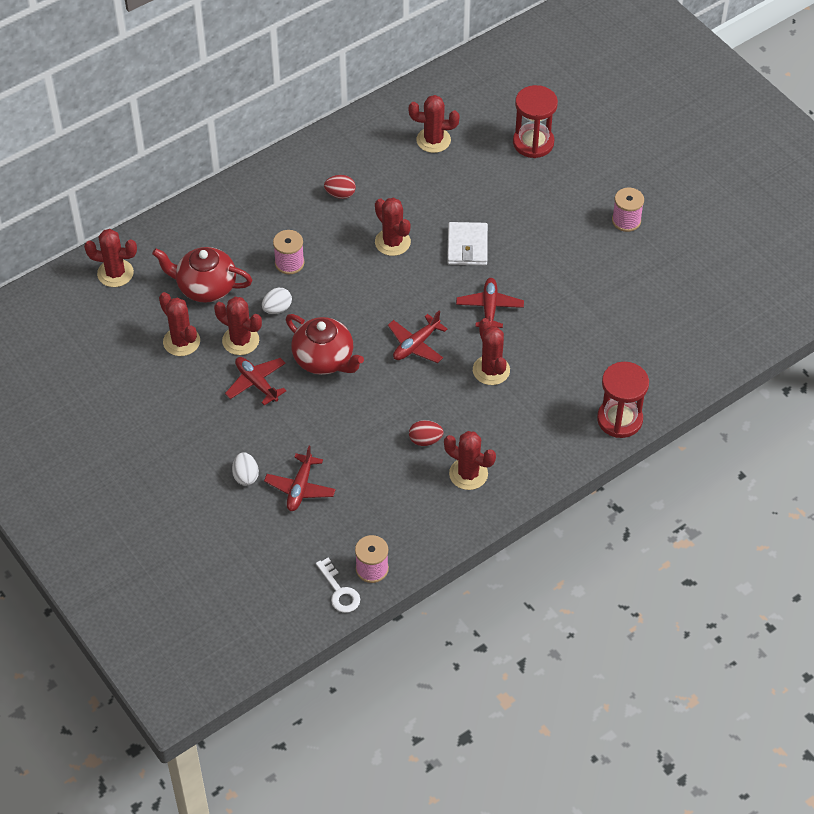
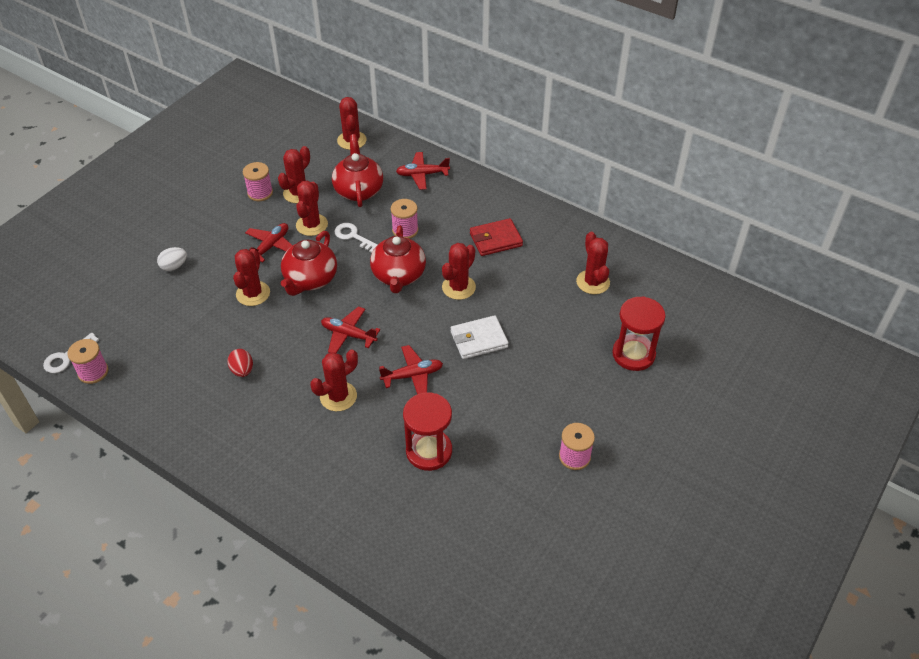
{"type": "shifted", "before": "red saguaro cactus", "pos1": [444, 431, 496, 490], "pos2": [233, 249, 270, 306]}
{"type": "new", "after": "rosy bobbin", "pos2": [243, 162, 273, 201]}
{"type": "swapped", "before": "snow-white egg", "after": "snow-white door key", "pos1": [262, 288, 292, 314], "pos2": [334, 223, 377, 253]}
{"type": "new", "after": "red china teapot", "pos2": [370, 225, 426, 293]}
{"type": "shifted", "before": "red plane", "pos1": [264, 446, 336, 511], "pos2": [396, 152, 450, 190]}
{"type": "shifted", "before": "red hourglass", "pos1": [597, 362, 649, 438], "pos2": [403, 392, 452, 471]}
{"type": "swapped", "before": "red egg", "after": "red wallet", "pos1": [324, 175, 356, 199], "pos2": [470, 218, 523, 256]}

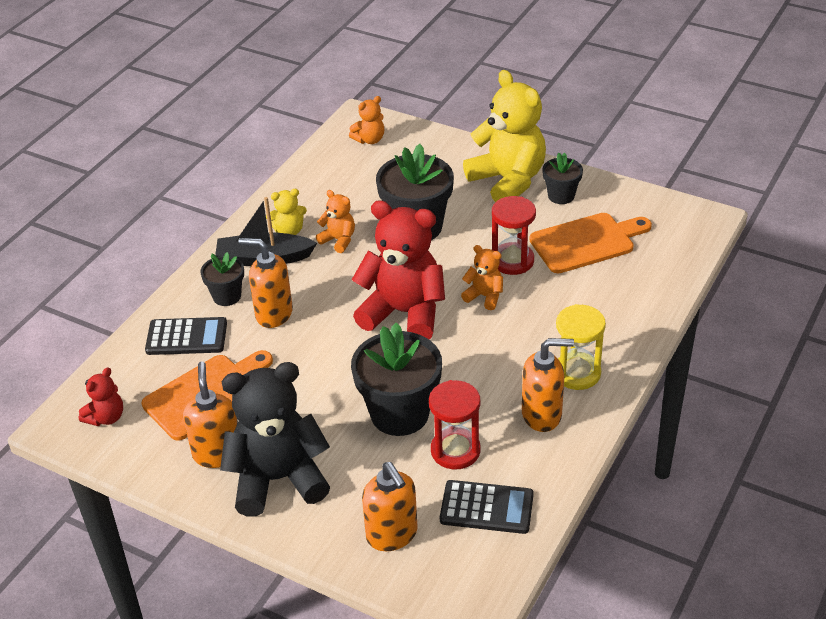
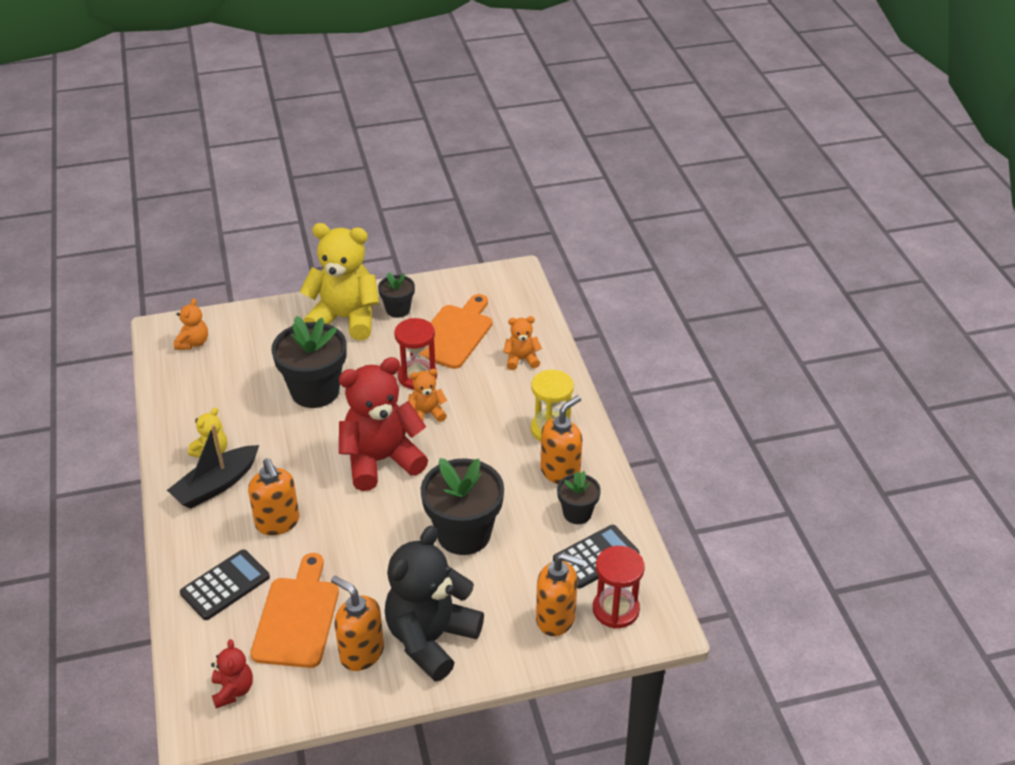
{"type": "rotated", "before": "orange soap pump", "pos1": [238, 238, 293, 328], "pos2": [248, 458, 300, 535], "turn": -90}
{"type": "shifted", "before": "orange teddy", "pos1": [316, 190, 355, 253], "pos2": [503, 316, 542, 370]}
{"type": "shifted", "before": "black potted plant", "pos1": [200, 252, 244, 306], "pos2": [557, 471, 601, 524]}
{"type": "shifted", "before": "red hourglass", "pos1": [429, 380, 481, 469], "pos2": [593, 546, 645, 629]}

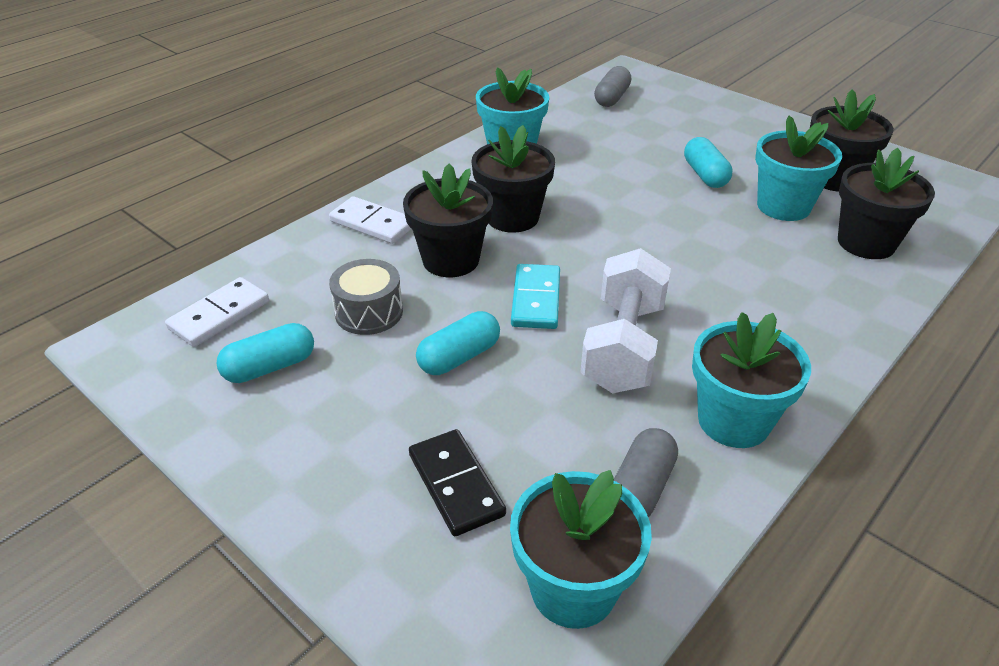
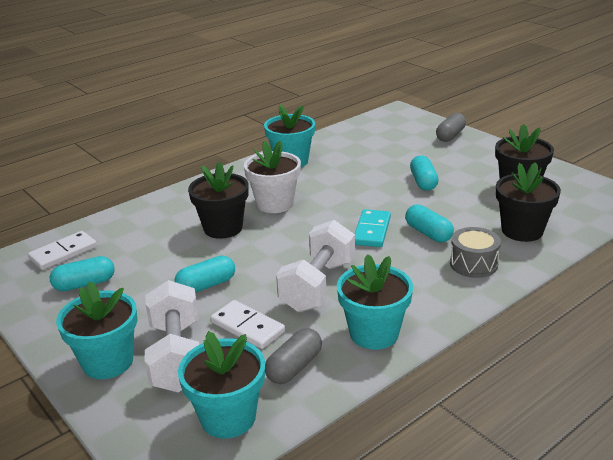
{"type": "shifted", "before": "turquoise potted plant", "pos1": [755, 116, 842, 221], "pos2": [56, 281, 137, 379]}
{"type": "swapped", "before": "black domino", "after": "snow-white free weight", "pos1": [409, 429, 506, 536], "pos2": [145, 280, 200, 392]}
{"type": "shifted", "before": "snow-white domino", "pos1": [329, 196, 411, 244], "pos2": [211, 300, 285, 349]}
{"type": "repainted", "before": "black potted plant", "after": "snow-white potted plant", "pos1": [472, 125, 555, 233], "pos2": [244, 140, 301, 213]}
{"type": "shifted", "before": "turquoise domino", "pos1": [511, 264, 560, 329], "pos2": [354, 209, 391, 247]}
{"type": "new", "after": "turquoise pill shape", "pos2": [405, 204, 454, 242]}
{"type": "shifted", "before": "grey pill shape", "pos1": [594, 66, 631, 107], "pos2": [436, 113, 466, 142]}
{"type": "shifted", "before": "grey drum", "pos1": [329, 259, 403, 335], "pos2": [450, 227, 501, 278]}

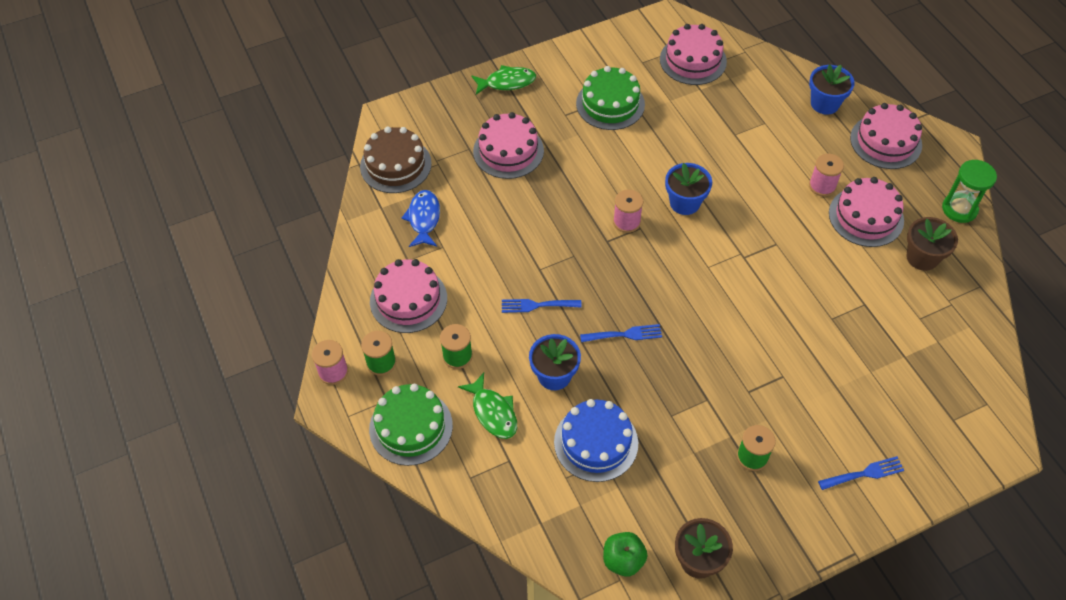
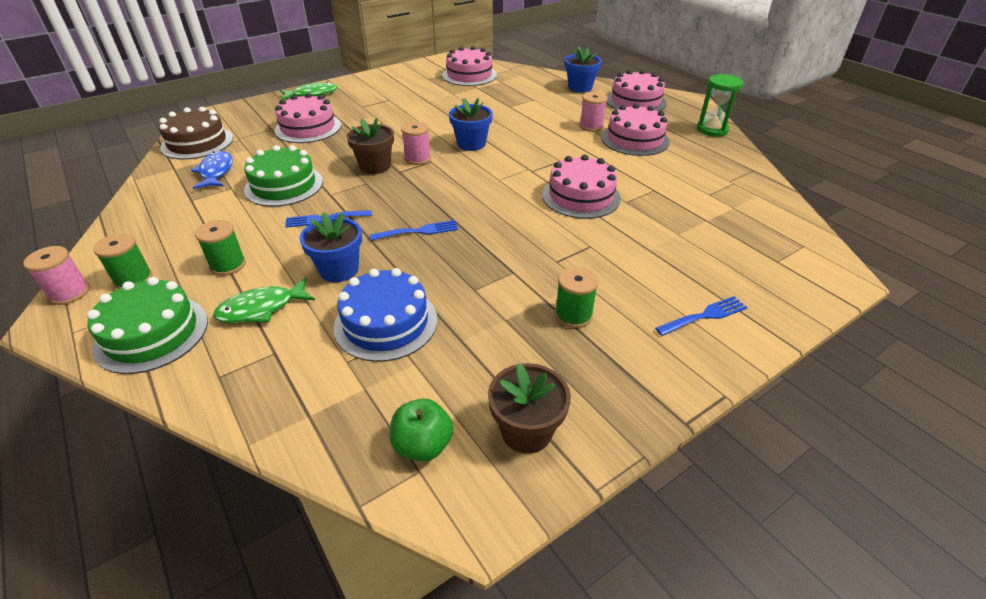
{"type": "rotated", "before": "leaf-green toy fish", "pos1": [458, 372, 517, 439], "pos2": [213, 277, 315, 323], "turn": 105}
{"type": "shifted", "before": "leaf-green layer cake", "pos1": [576, 66, 645, 130], "pos2": [244, 145, 323, 207]}
{"type": "shifted", "before": "russet potted plant", "pos1": [906, 217, 958, 271], "pos2": [346, 118, 394, 174]}
{"type": "shifted", "before": "rosy layer cake", "pos1": [370, 259, 447, 333], "pos2": [542, 155, 621, 219]}

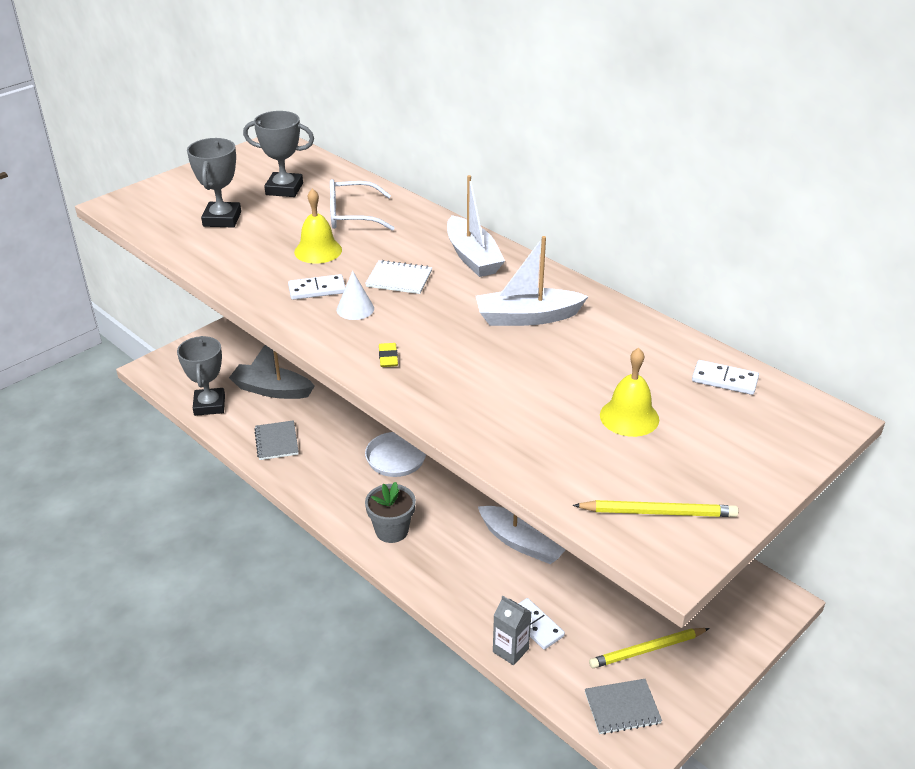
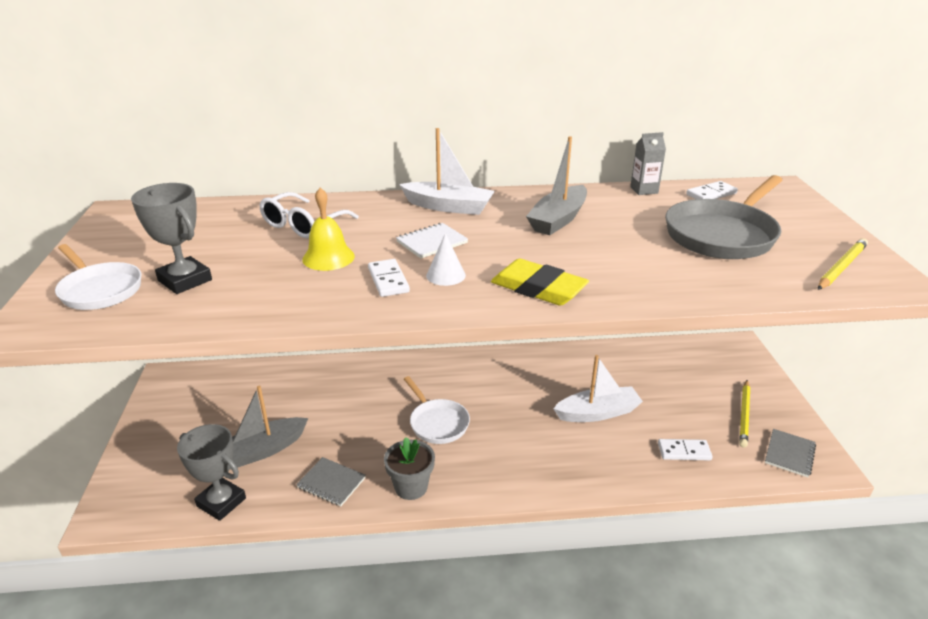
{"type": "new", "after": "snow-white frying pan", "pos2": [55, 244, 141, 310]}
{"type": "rotated", "before": "snow-white domino", "pos1": [288, 274, 346, 300], "pos2": [368, 259, 410, 297], "turn": -45}
{"type": "shifted", "before": "grey potted plant", "pos1": [365, 482, 416, 543], "pos2": [384, 437, 435, 500]}
{"type": "scaled", "before": "yellow gum eraser", "pos1": [379, 343, 398, 367], "pos2": [491, 259, 589, 306], "scale": 2.21}
{"type": "repainted", "before": "snow-white toy boat", "after": "grey toy boat", "pos1": [476, 236, 589, 326], "pos2": [526, 136, 587, 235]}
{"type": "shifted", "before": "grey milk carton", "pos1": [493, 596, 531, 665], "pos2": [630, 132, 666, 195]}
{"type": "swapped", "before": "yellow bell", "after": "grey frying pan", "pos1": [600, 348, 659, 437], "pos2": [665, 175, 782, 259]}
{"type": "gone", "before": "grey prize cup", "pos1": [243, 111, 314, 197]}

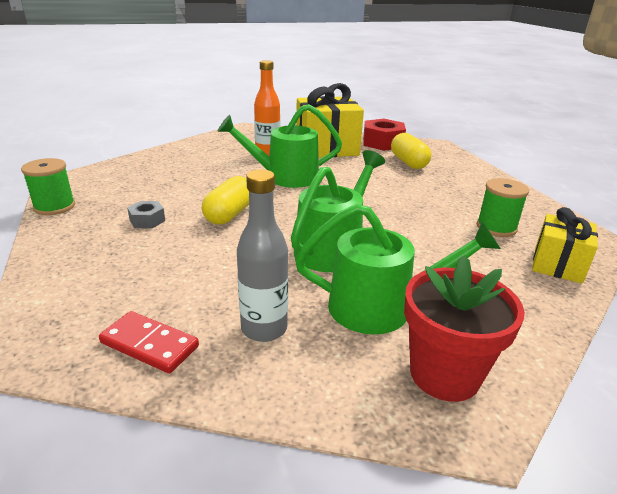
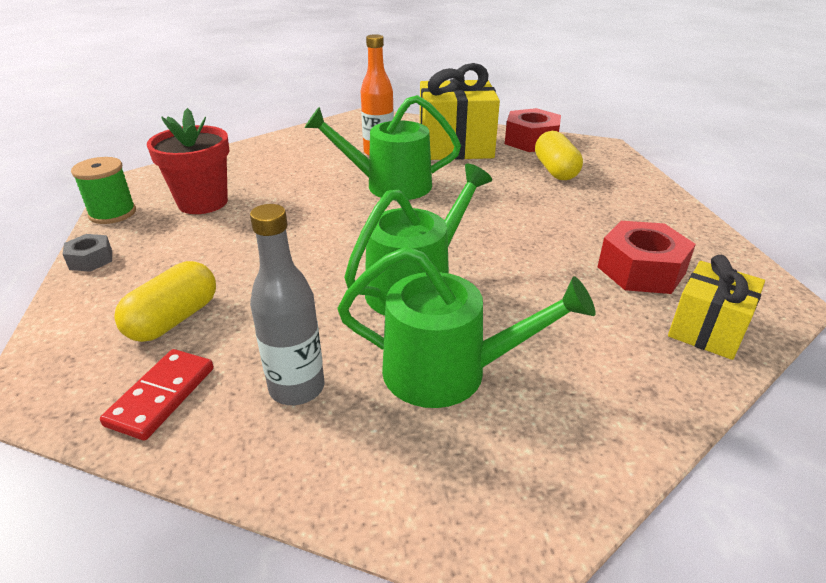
{"type": "shifted", "before": "grey hexagon nut", "pos1": [127, 201, 165, 228], "pos2": [63, 234, 112, 272]}
{"type": "rotated", "before": "red domino", "pos1": [99, 311, 199, 373], "pos2": [100, 349, 214, 441], "turn": 75}
{"type": "shifted", "before": "yellow pill shape", "pos1": [202, 176, 249, 225], "pos2": [114, 261, 216, 342]}
{"type": "shifted", "before": "red potted plant", "pos1": [404, 255, 525, 402], "pos2": [147, 108, 229, 214]}
{"type": "swapped", "before": "leaf-green bobbin", "after": "red hexagon nut", "pos1": [477, 178, 529, 237], "pos2": [598, 221, 696, 294]}

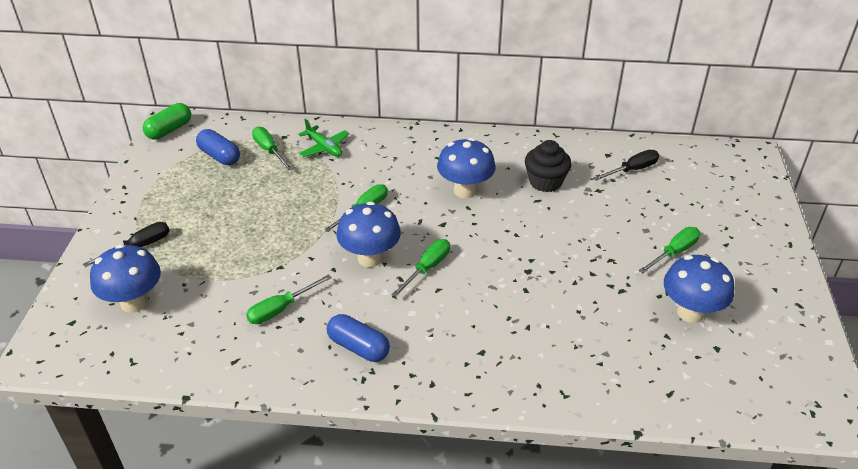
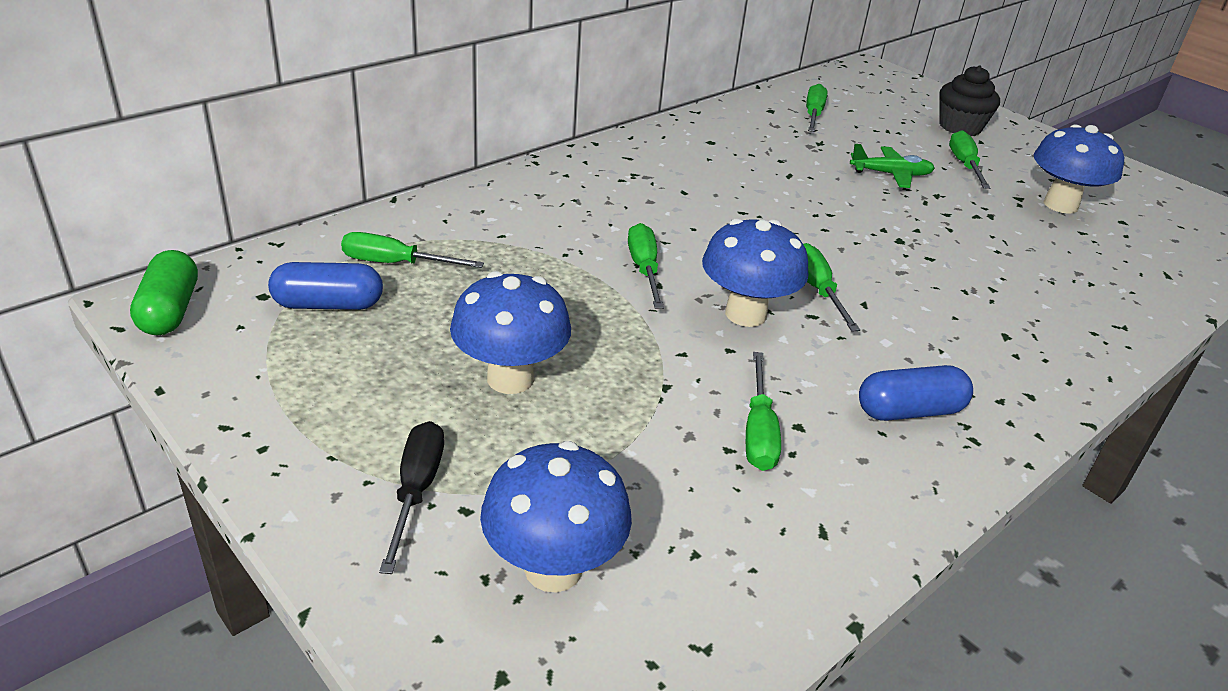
{"type": "shifted", "before": "royal blue mushroom", "pos1": [437, 138, 496, 198], "pos2": [450, 271, 571, 394]}
{"type": "repainted", "before": "black flat screwdriver", "after": "leaf-green flat screwdriver", "pos1": [593, 150, 659, 181], "pos2": [806, 84, 827, 132]}
{"type": "shifted", "before": "leaf-green plane", "pos1": [298, 119, 350, 157], "pos2": [850, 144, 935, 188]}
{"type": "shifted", "before": "black fairy cake", "pos1": [525, 140, 572, 192], "pos2": [939, 65, 1000, 136]}

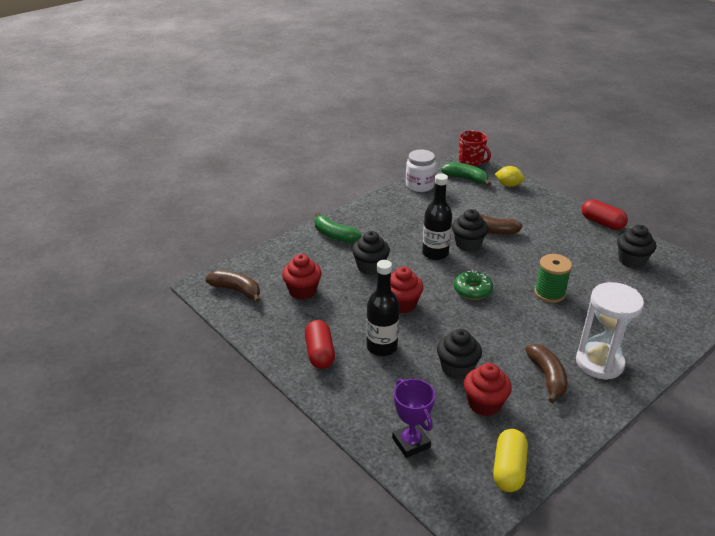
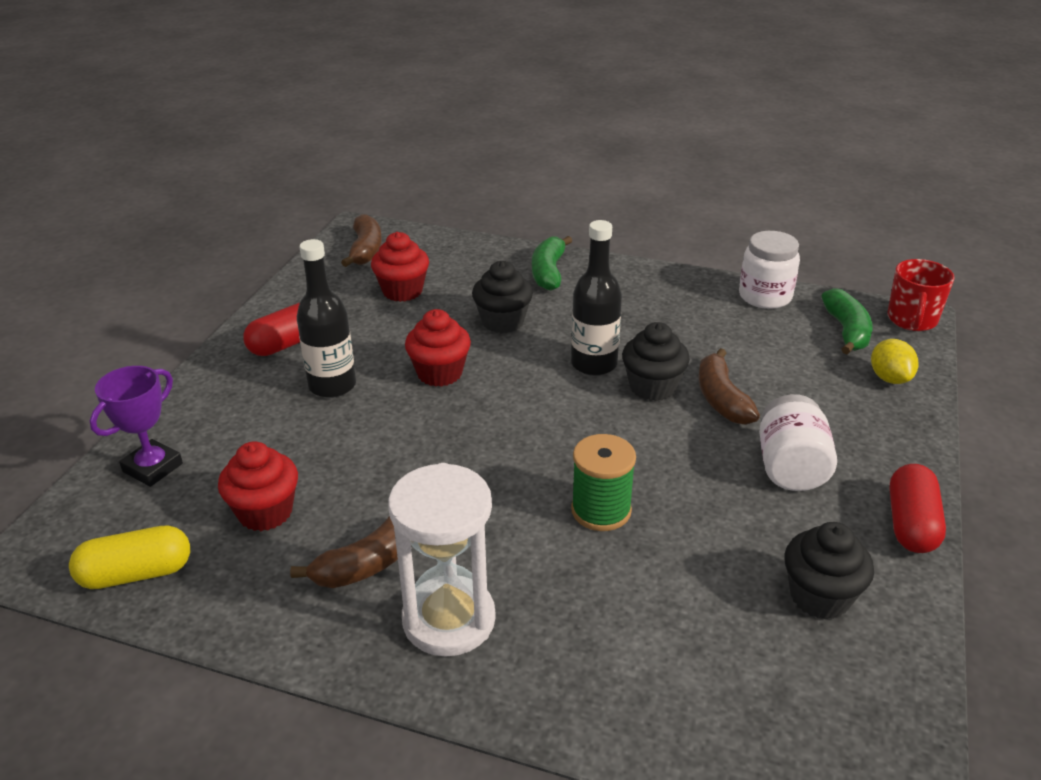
{"type": "new", "after": "snow-white jar", "pos2": [759, 394, 837, 491]}
{"type": "gone", "before": "black fairy cake", "pos1": [437, 329, 482, 380]}
{"type": "gone", "before": "leaf-green glazed donut", "pos1": [454, 270, 493, 300]}

